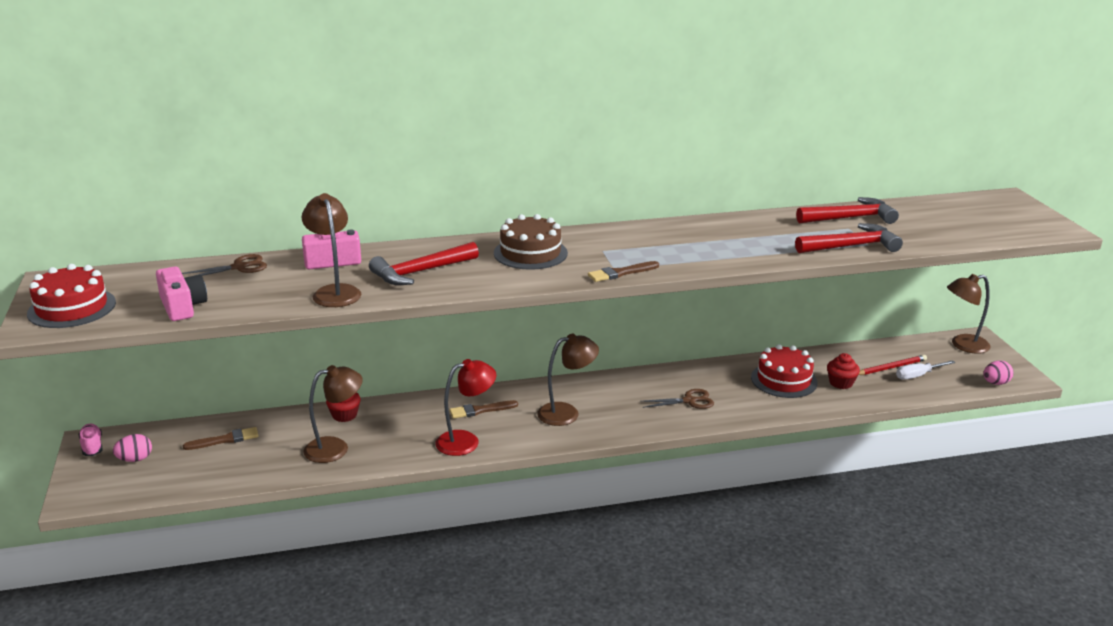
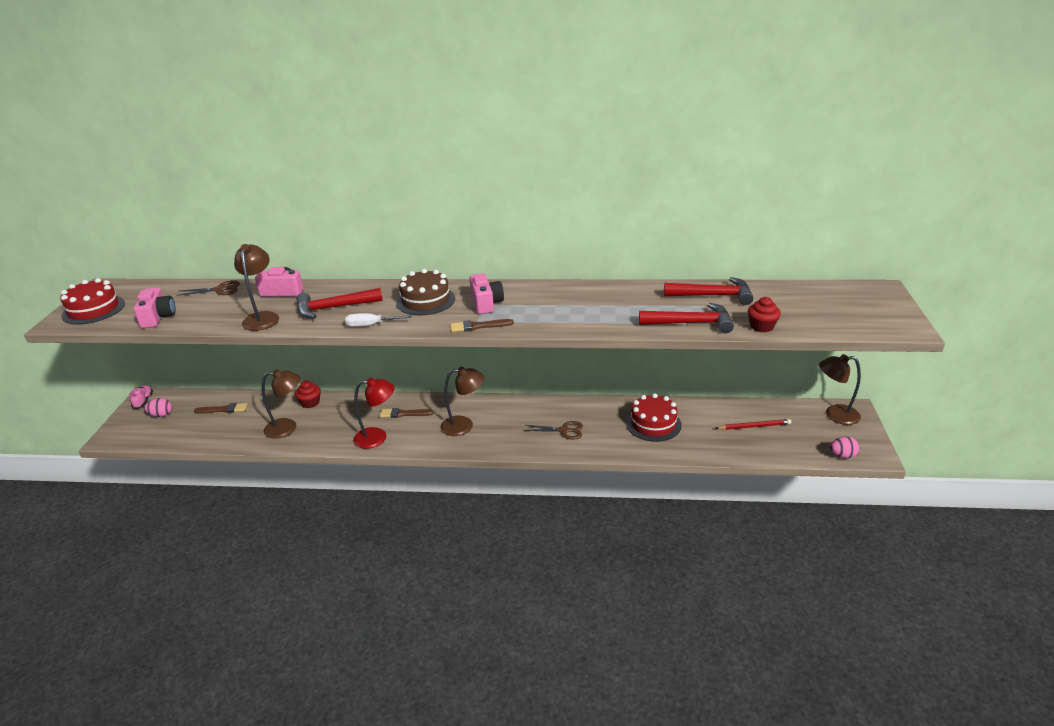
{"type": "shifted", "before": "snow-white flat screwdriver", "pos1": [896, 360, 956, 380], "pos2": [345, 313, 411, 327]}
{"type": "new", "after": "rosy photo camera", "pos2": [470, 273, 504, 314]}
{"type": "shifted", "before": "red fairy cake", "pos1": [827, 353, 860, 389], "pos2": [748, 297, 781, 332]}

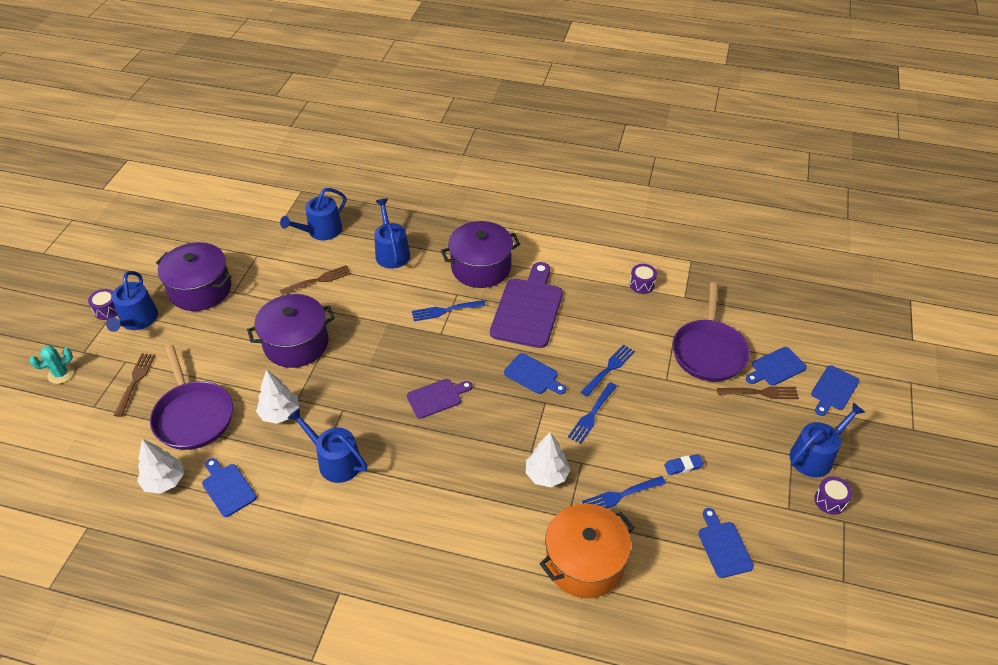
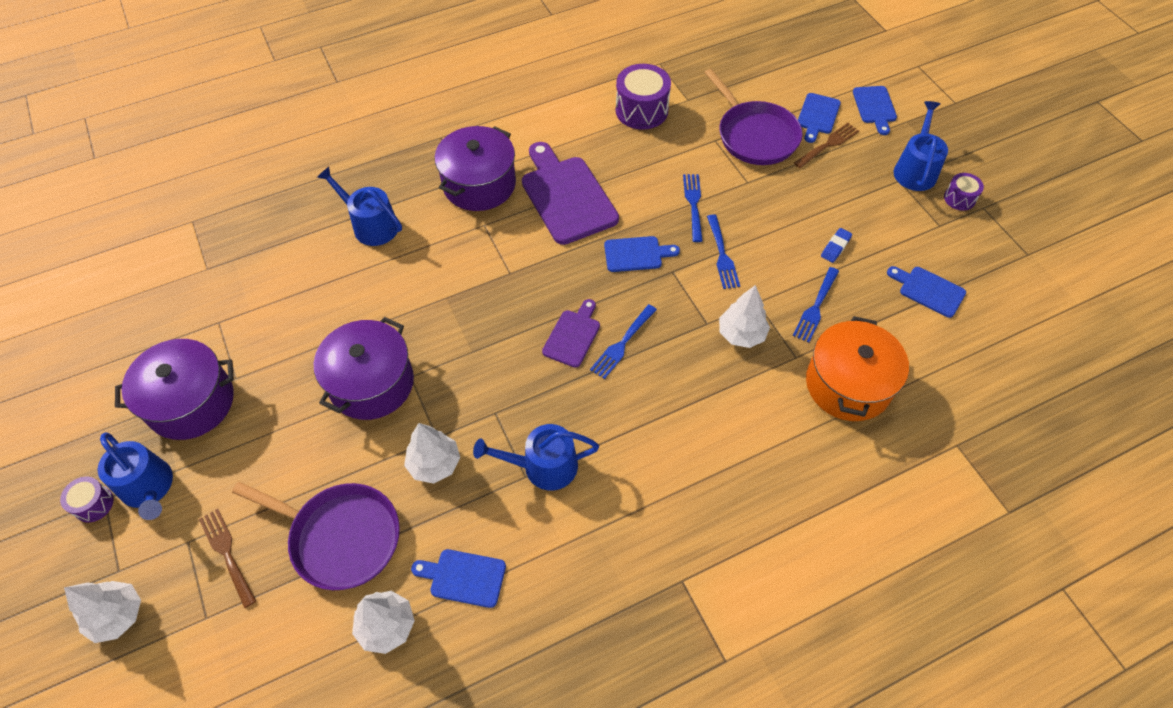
{"type": "swapped", "before": "turquoise saguaro cactus", "after": "snow-white toy tree", "pos1": [29, 346, 74, 384], "pos2": [64, 581, 141, 643]}
{"type": "shifted", "before": "royal blue dinner fork", "pos1": [412, 300, 486, 321], "pos2": [590, 304, 657, 379]}
{"type": "scaled", "before": "violet drum", "pos1": [630, 264, 657, 294], "pos2": [616, 64, 671, 130], "scale": 1.85}
{"type": "gone", "before": "royal blue sprinkling can", "pos1": [280, 188, 346, 240]}
{"type": "gone", "before": "russet dinner fork", "pos1": [280, 265, 351, 295]}

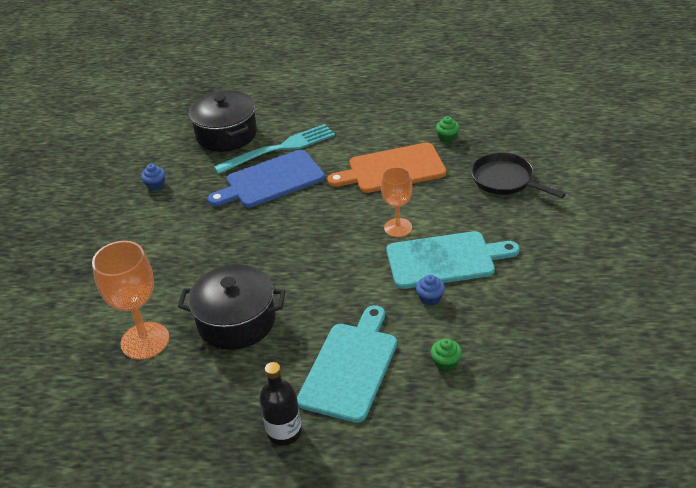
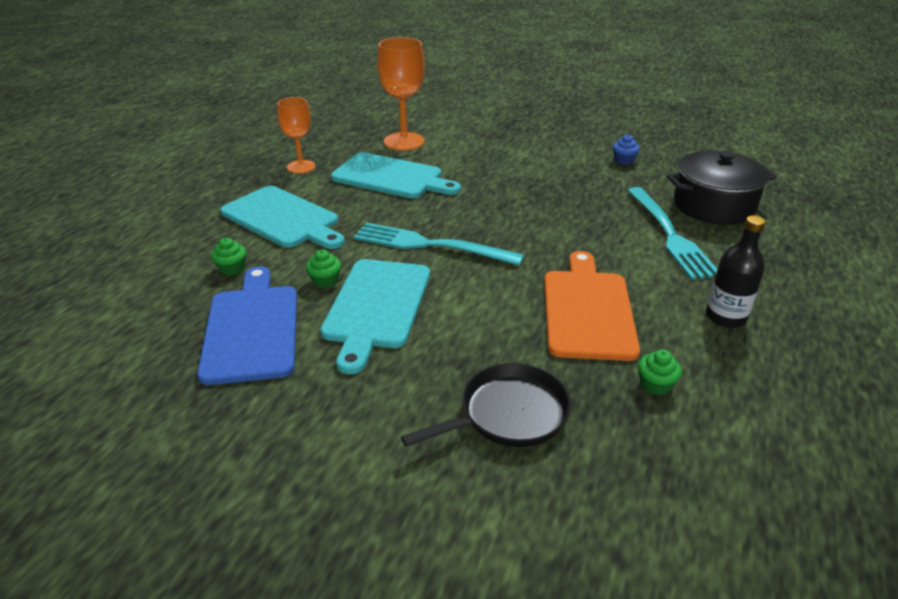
{"type": "shifted", "before": "royal blue bread board", "pos1": [208, 150, 325, 208], "pos2": [197, 266, 297, 385]}
{"type": "shifted", "before": "orange chalice", "pos1": [381, 167, 413, 237], "pos2": [277, 97, 316, 173]}
{"type": "repainted", "before": "royal blue fairy cake", "after": "leaf-green fairy cake", "pos1": [416, 275, 445, 306], "pos2": [306, 249, 341, 288]}
{"type": "swapped", "before": "black stockpot", "after": "turquoise bread board", "pos1": [178, 264, 286, 350], "pos2": [331, 152, 461, 198]}
{"type": "new", "after": "turquoise dinner fork", "pos2": [354, 223, 524, 266]}
{"type": "shifted", "before": "black drink bottle", "pos1": [259, 362, 302, 445], "pos2": [706, 215, 765, 328]}

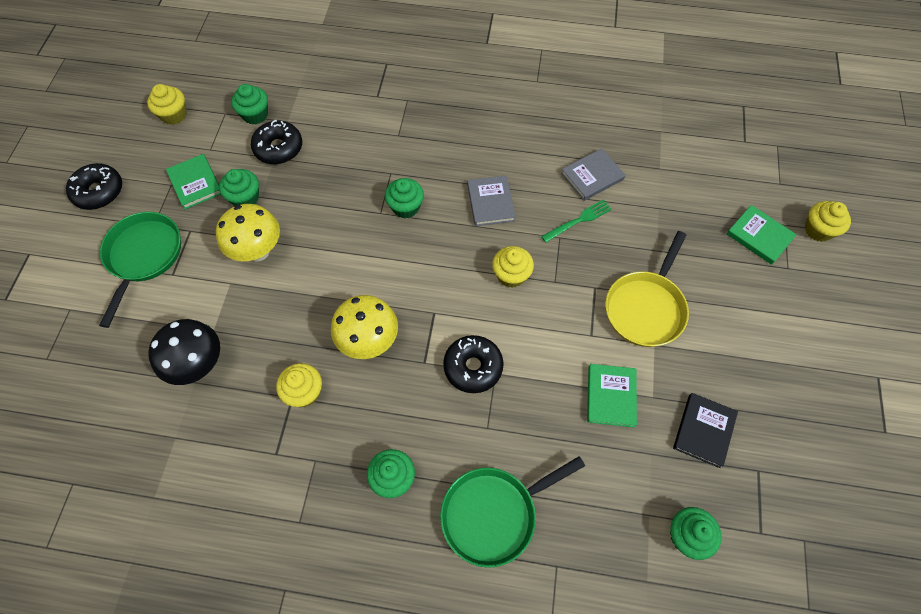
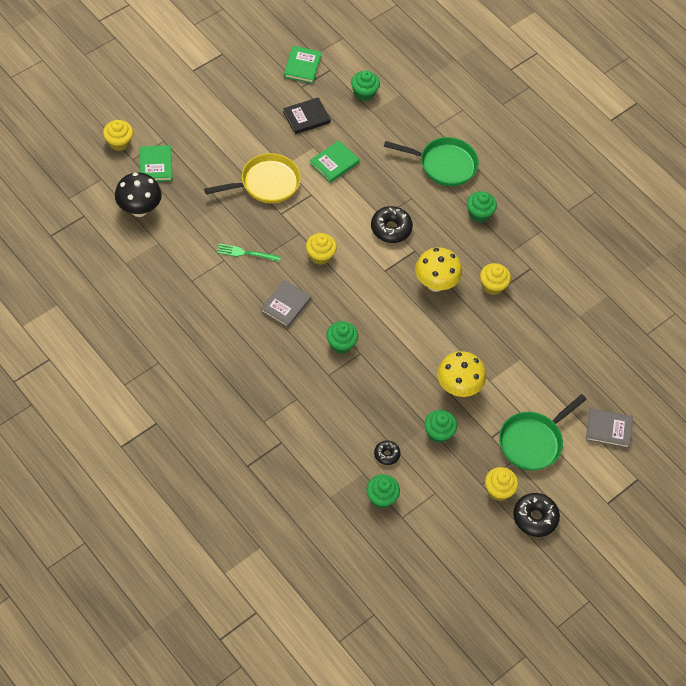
{"type": "shifted", "before": "black mushroom", "pos1": [148, 319, 220, 385], "pos2": [115, 173, 162, 217]}
{"type": "shifted", "before": "leaf-green hardcover", "pos1": [166, 154, 221, 209], "pos2": [284, 46, 322, 84]}
{"type": "scaled", "before": "black glazed donut", "pos1": [251, 120, 302, 164], "pos2": [374, 440, 400, 465], "scale": 0.58}
{"type": "shifted", "before": "yellow fairy cake", "pos1": [147, 84, 187, 125], "pos2": [485, 467, 518, 501]}
{"type": "shifted", "before": "grey hardcover", "pos1": [561, 148, 625, 201], "pos2": [586, 408, 633, 449]}

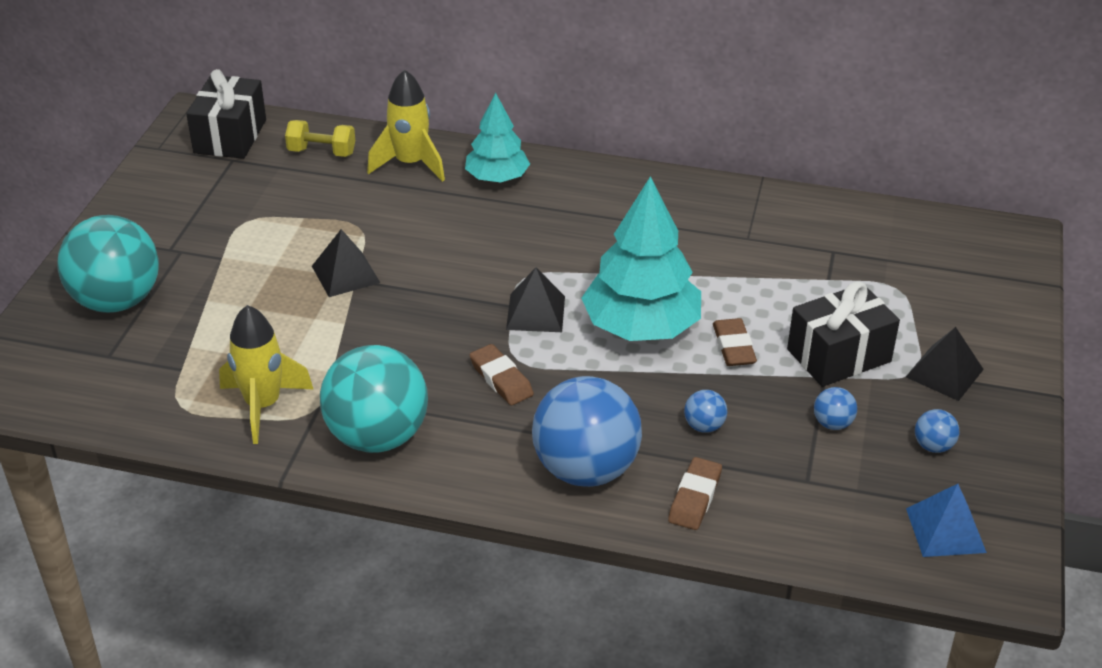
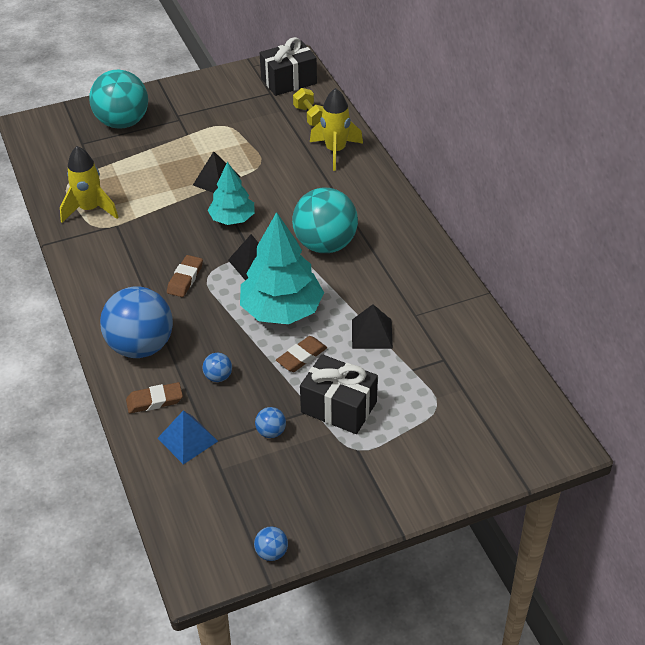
{"type": "shifted", "before": "royal blue solid pyramid", "pos1": [906, 484, 987, 557], "pos2": [158, 411, 218, 464]}
{"type": "shifted", "before": "turquoise toy tree", "pos1": [465, 93, 530, 182], "pos2": [208, 162, 255, 225]}
{"type": "shifted", "before": "royal blue play ball", "pos1": [915, 409, 959, 453], "pos2": [254, 526, 288, 561]}
{"type": "shifted", "before": "turquoise play ball", "pos1": [320, 345, 428, 453], "pos2": [292, 188, 358, 253]}
{"type": "shifted", "before": "black solid pyramid", "pos1": [906, 327, 984, 401], "pos2": [352, 304, 393, 349]}

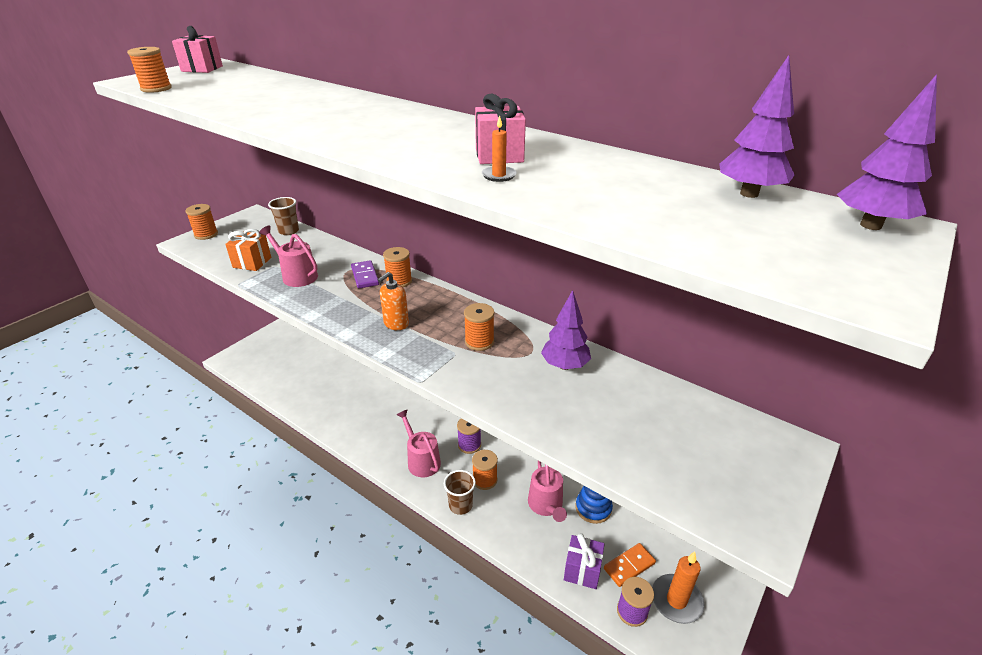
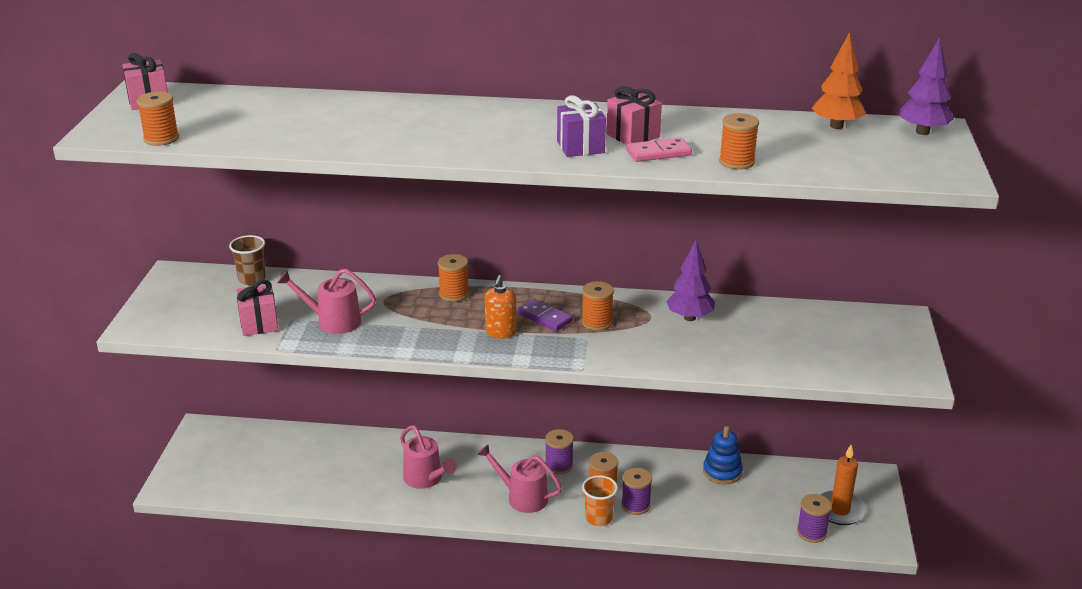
{"type": "repainted", "before": "orange wrapped gift", "after": "rosy wrapped gift", "pos1": [225, 229, 271, 271], "pos2": [236, 280, 278, 336]}
{"type": "shifted", "before": "rosy sprinkling can", "pos1": [528, 461, 567, 522], "pos2": [400, 425, 457, 489]}
{"type": "shifted", "before": "violet domino", "pos1": [351, 260, 379, 289], "pos2": [517, 299, 573, 331]}
{"type": "shifted", "before": "violet wrapped gift", "pos1": [564, 533, 605, 589], "pos2": [557, 95, 606, 157]}
{"type": "repainted", "before": "russet cup", "after": "orange cup", "pos1": [444, 470, 476, 515], "pos2": [582, 475, 618, 526]}
{"type": "new", "after": "violet bobbin", "pos2": [621, 468, 652, 515]}
{"type": "swapped", "before": "orange candle", "after": "rosy domino", "pos1": [482, 115, 517, 182], "pos2": [626, 138, 692, 162]}
{"type": "shifted", "before": "orange bobbin", "pos1": [186, 204, 218, 240], "pos2": [719, 113, 759, 170]}
{"type": "repainted", "before": "violet toy tree", "after": "orange toy tree", "pos1": [719, 55, 794, 198], "pos2": [811, 32, 866, 129]}
{"type": "gone", "before": "orange domino", "pos1": [604, 543, 656, 587]}

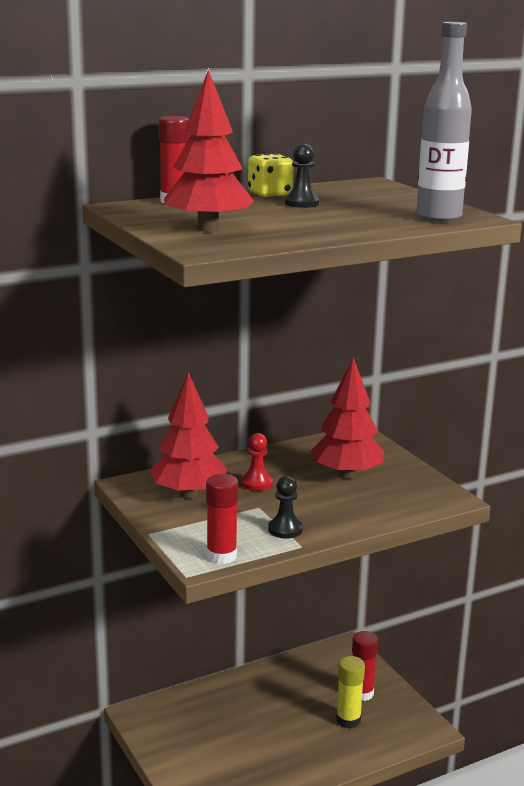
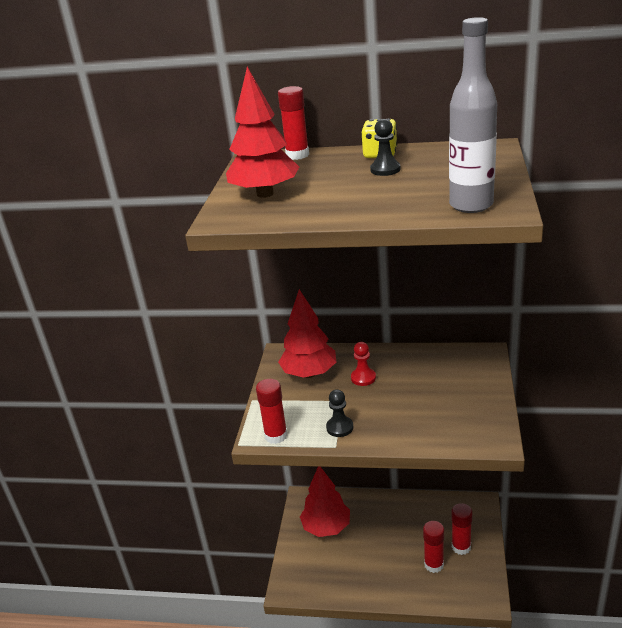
{"type": "shifted", "before": "red toy tree", "pos1": [311, 357, 384, 479], "pos2": [300, 467, 350, 537]}
{"type": "repainted", "before": "yellow glue", "after": "red glue", "pos1": [336, 656, 365, 729], "pos2": [423, 521, 444, 573]}

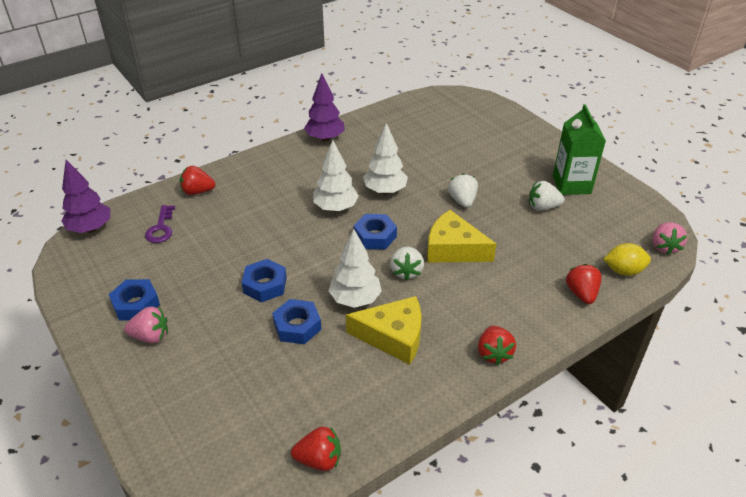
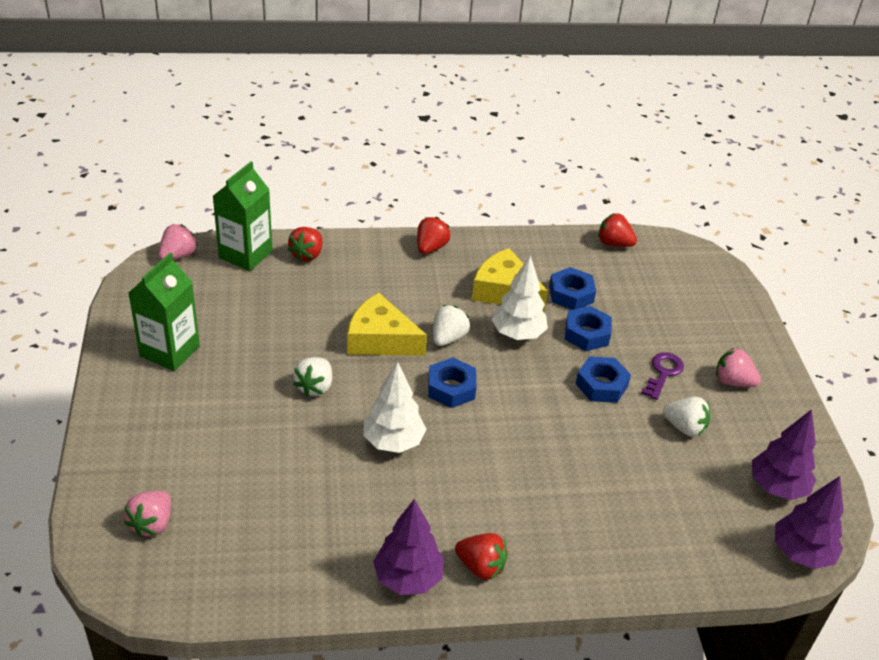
{"type": "new", "after": "rosy toy strawberry", "pos2": [124, 491, 171, 537]}
{"type": "swapped", "before": "yellow citrus fruit", "after": "leaf-green milk carton", "pos1": [603, 243, 651, 276], "pos2": [213, 162, 273, 271]}
{"type": "rotated", "before": "yellow cheese", "pos1": [427, 210, 496, 262], "pos2": [347, 293, 427, 356], "turn": 150}
{"type": "shifted", "before": "red toy strawberry", "pos1": [180, 166, 215, 195], "pos2": [455, 533, 508, 580]}
{"type": "shifted", "before": "royal blue hexagon nut", "pos1": [109, 279, 160, 320], "pos2": [549, 267, 596, 310]}
{"type": "shifted", "before": "violet door key", "pos1": [145, 205, 175, 243], "pos2": [641, 352, 684, 400]}
{"type": "shifted", "before": "snow-white toy strawberry", "pos1": [529, 181, 565, 211], "pos2": [663, 397, 710, 437]}
{"type": "new", "after": "violet toy tree", "pos2": [752, 409, 816, 500]}
{"type": "gone", "before": "snow-white toy tree", "pos1": [313, 140, 359, 212]}

